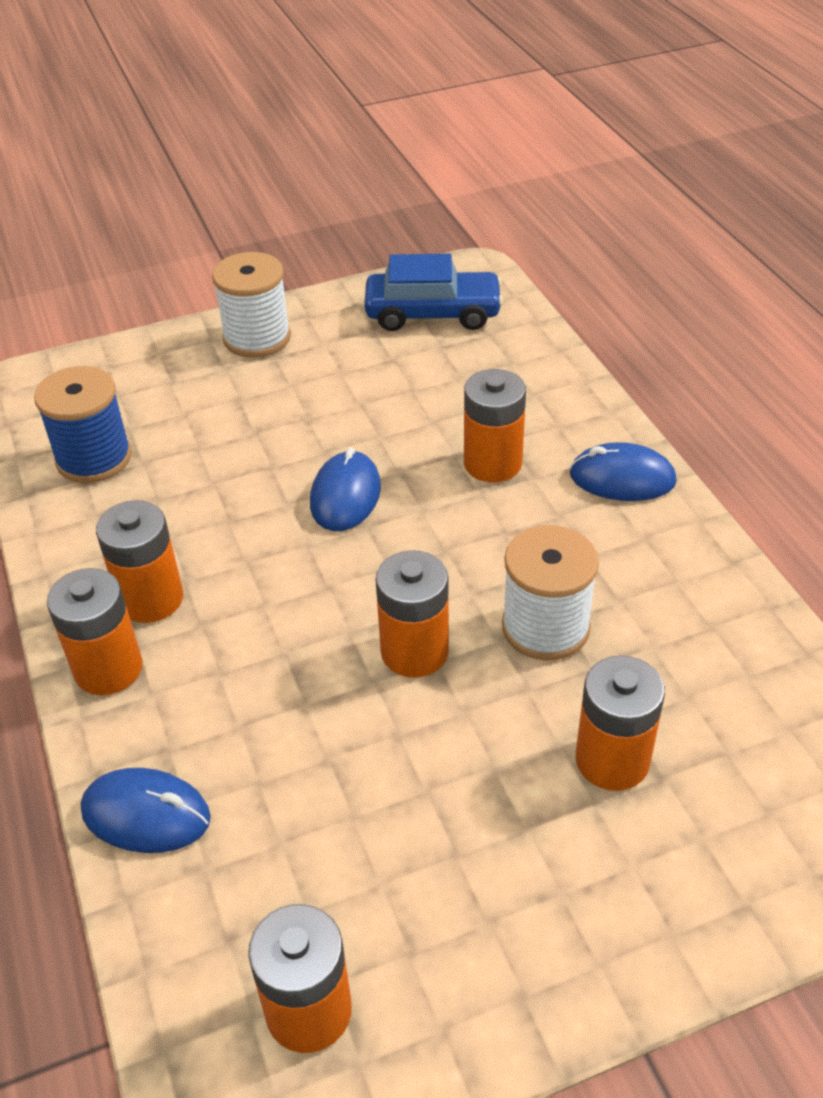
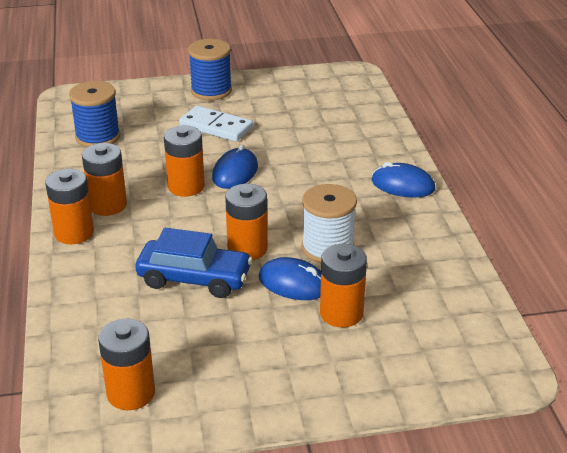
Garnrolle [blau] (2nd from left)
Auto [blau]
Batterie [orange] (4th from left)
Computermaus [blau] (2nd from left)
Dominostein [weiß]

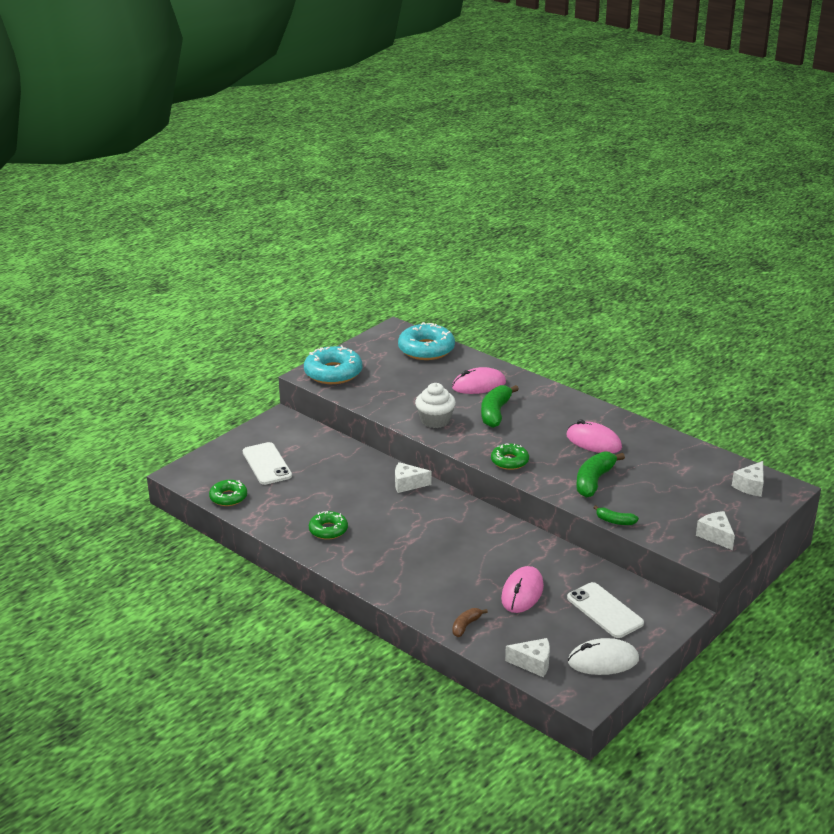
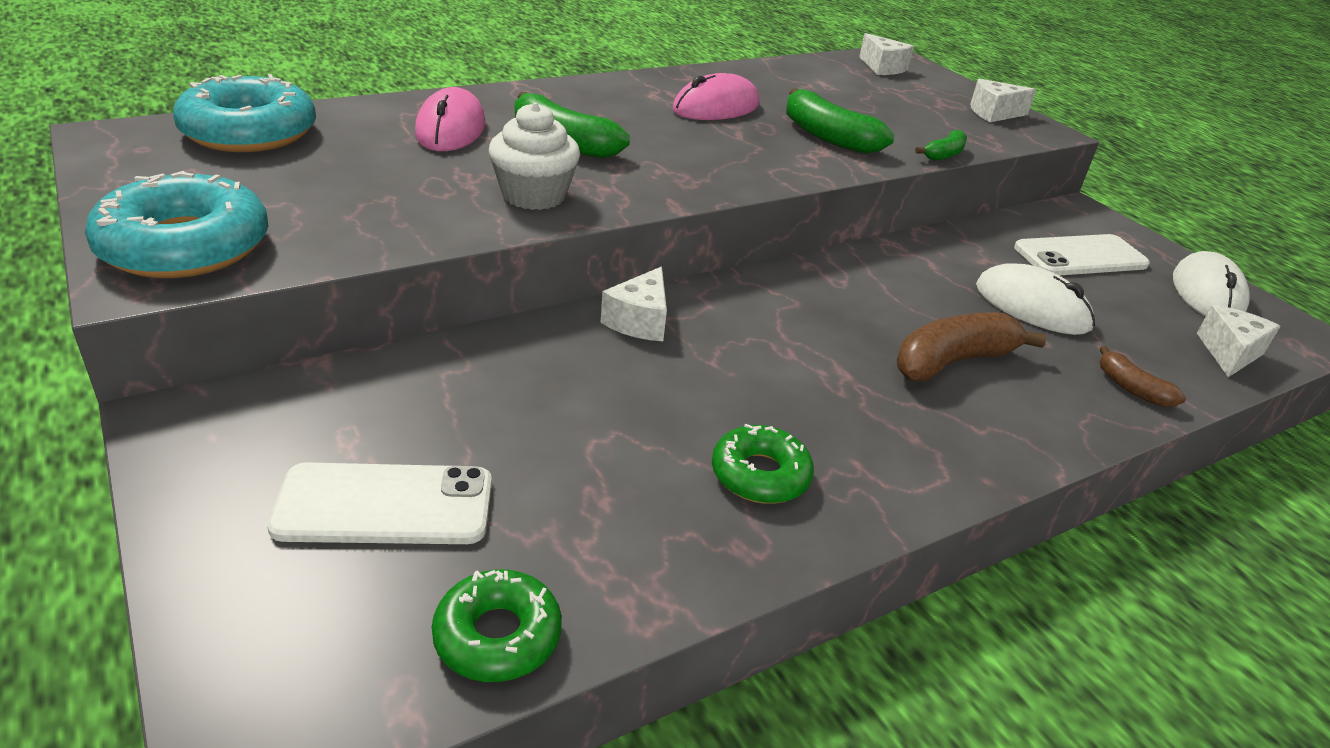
Donut [grün] (3rd from left in the first image)
Computermaus [weiß] (1st from left)
Banane [braun] (1st from left)

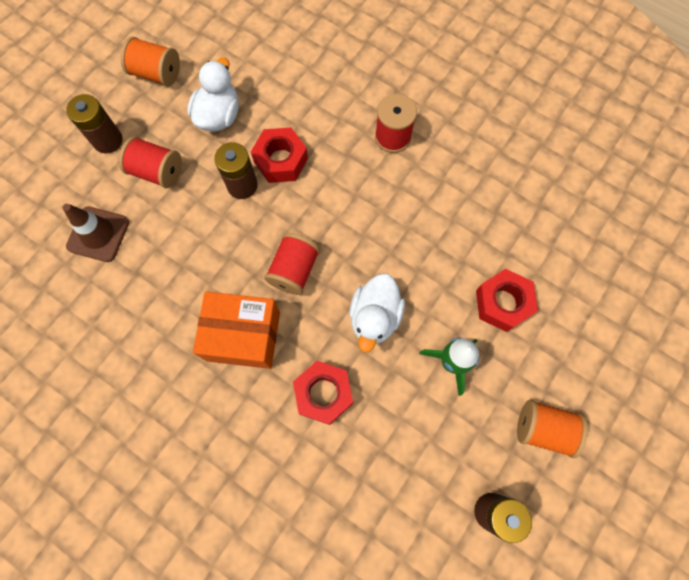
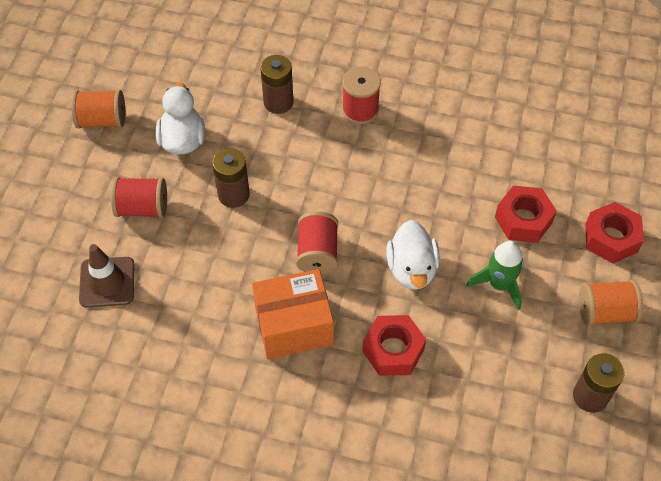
Batterie [braun] (2nd from left)
Sechskantmutter [rot] (3rd from left)

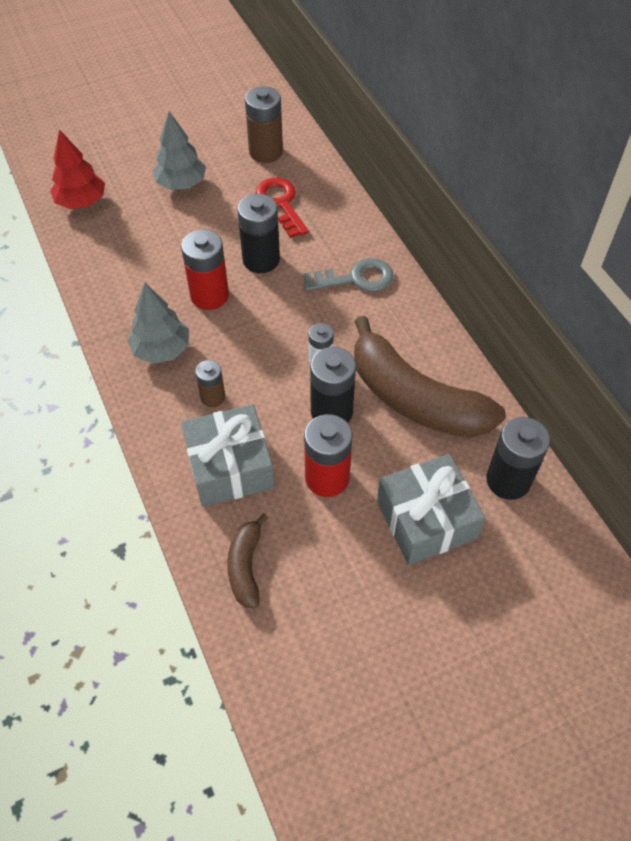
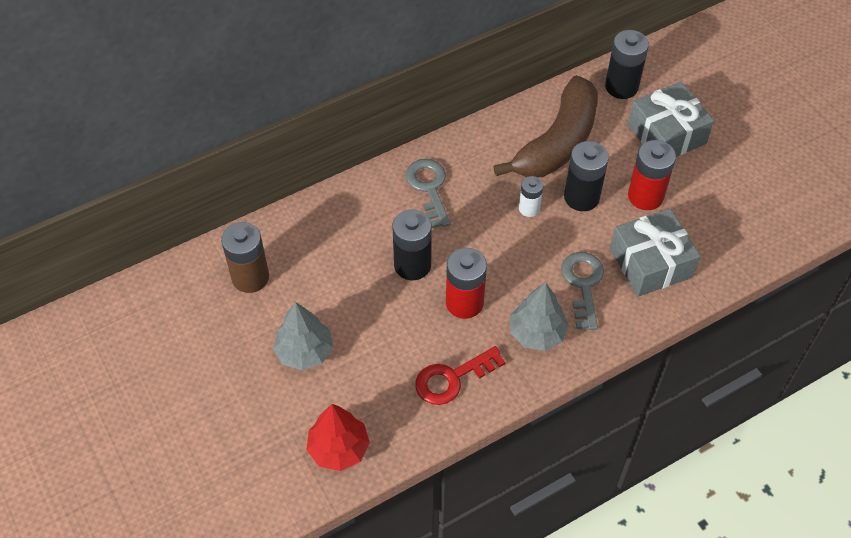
Schlüssel [rot]
Schlüssel [grau] (2nd from left)
Banane [braun] (1st from left in the first image)

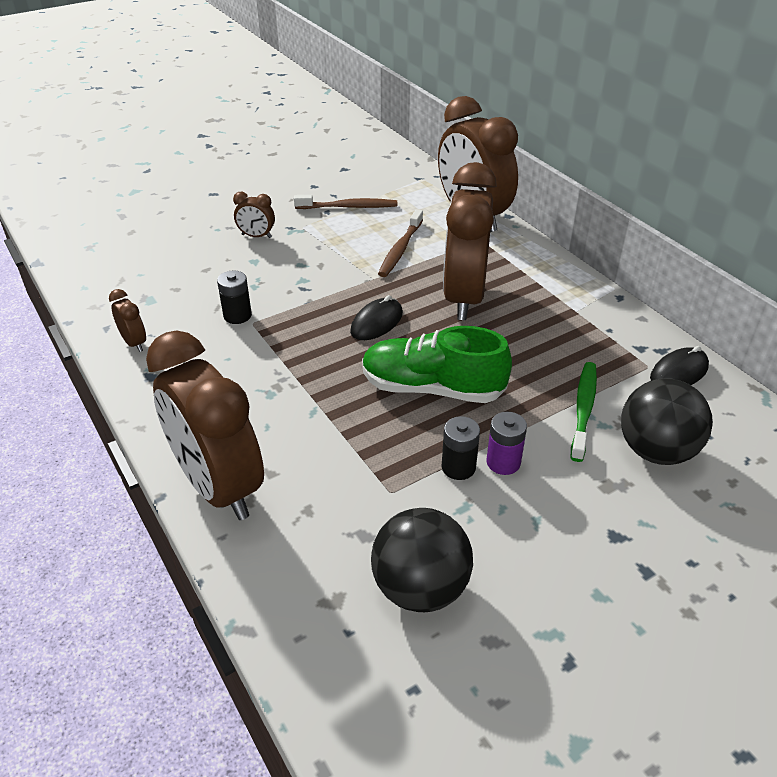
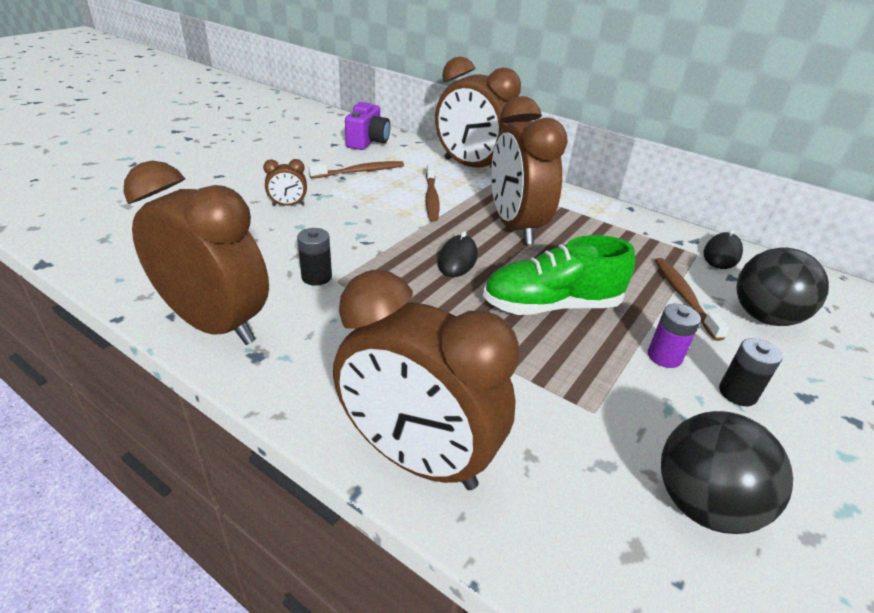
Wecker [braun] (1st from left)
Zahnbürste [braun] (3rd from left)
Batterie [schwarz] (2nd from left)
Kamera [lila]

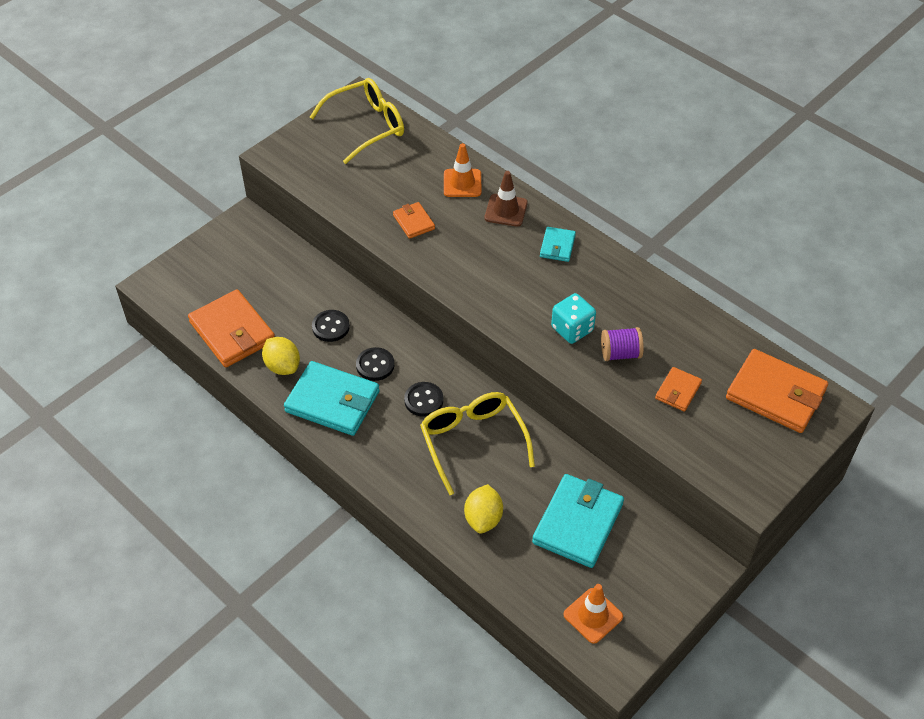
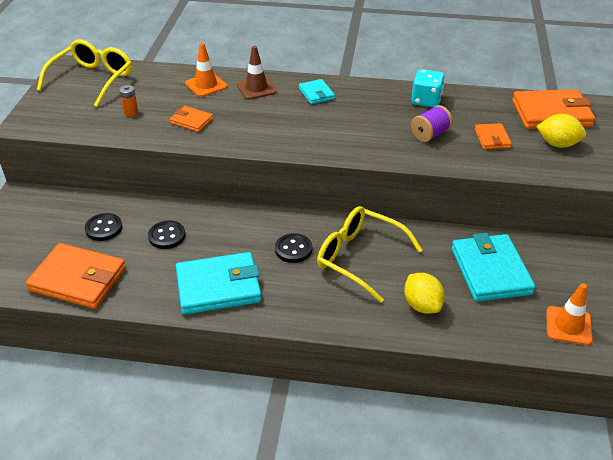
Spielwürfel [türkis]
Zitrone [gelb] (2nd from left)
Knopf [schwarz] (1st from left)
Batterie [orange]

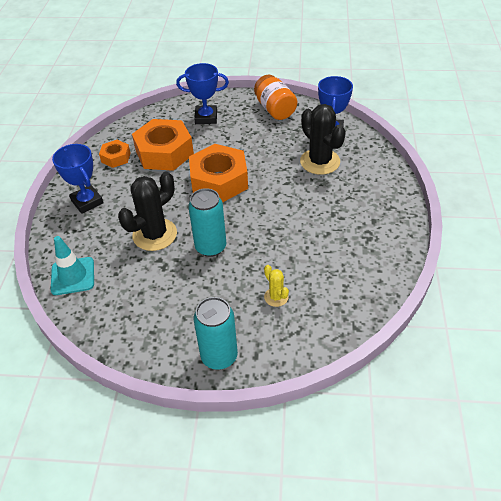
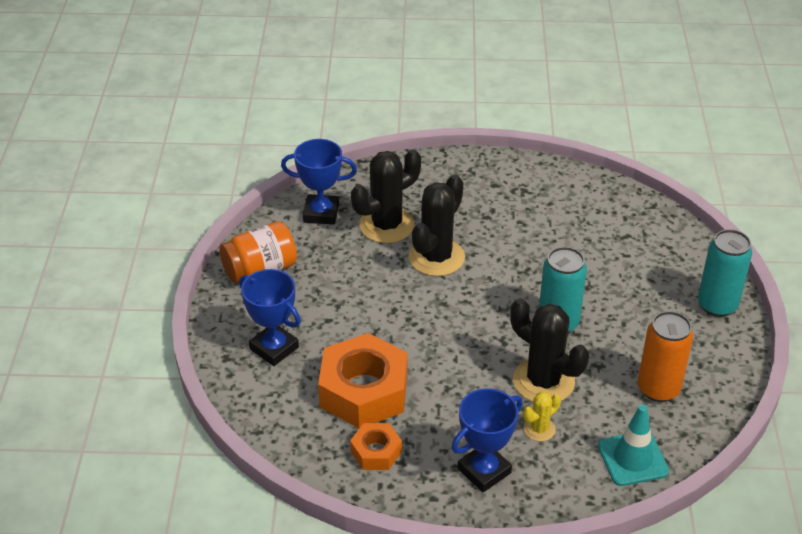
Pokal [blau] (1st from left)
Sechskantmutter [orange] (3rd from left in the first image)
Kaktus [gelb]
Kaktus [schwarz] (2nd from left)
Dose [orange]

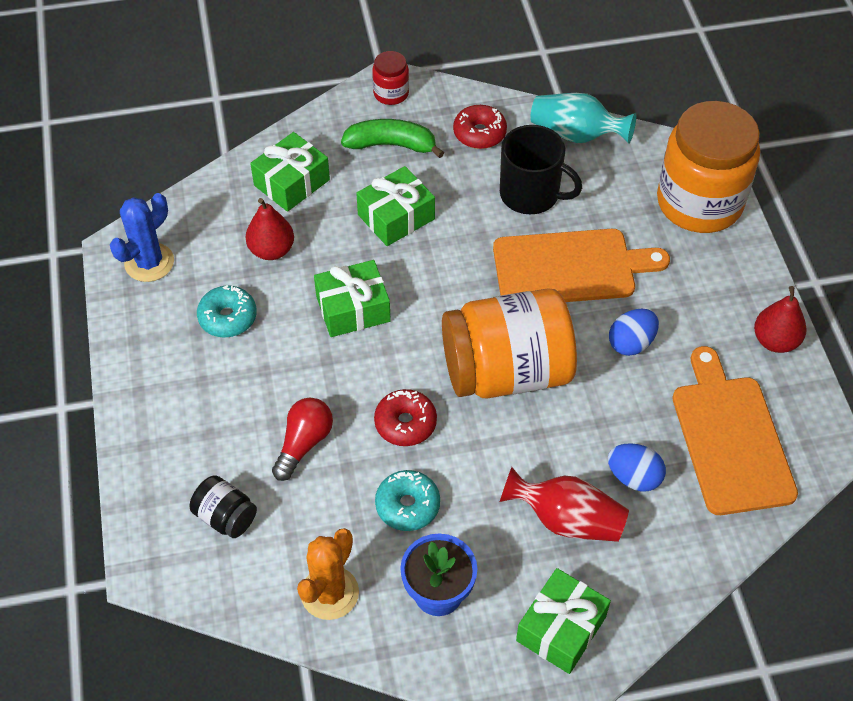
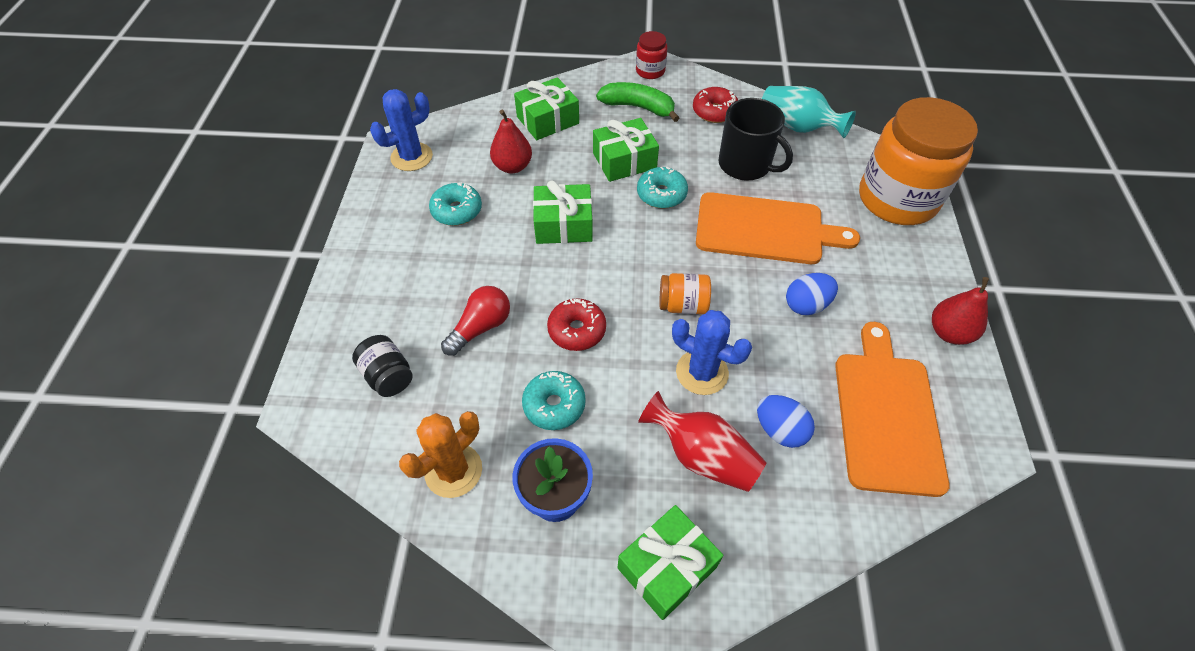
Einmachglas [orange] (1st from left)
Donut [türkis] (3rd from left)
Kaktus [blau] (2nd from left)

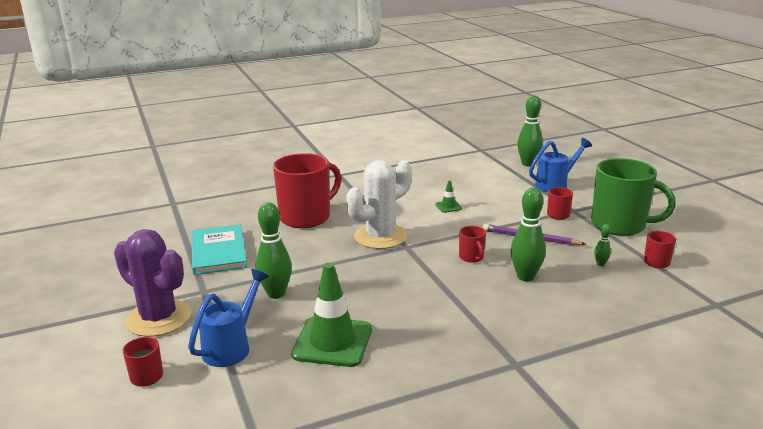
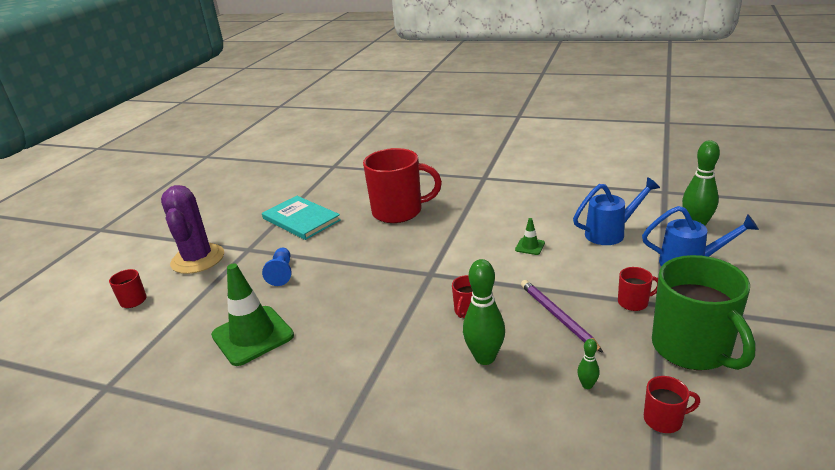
Kaktus [weiß]
Bauer [blau]
Buch [türkis]
Gießkanne [blau] (1st from left)

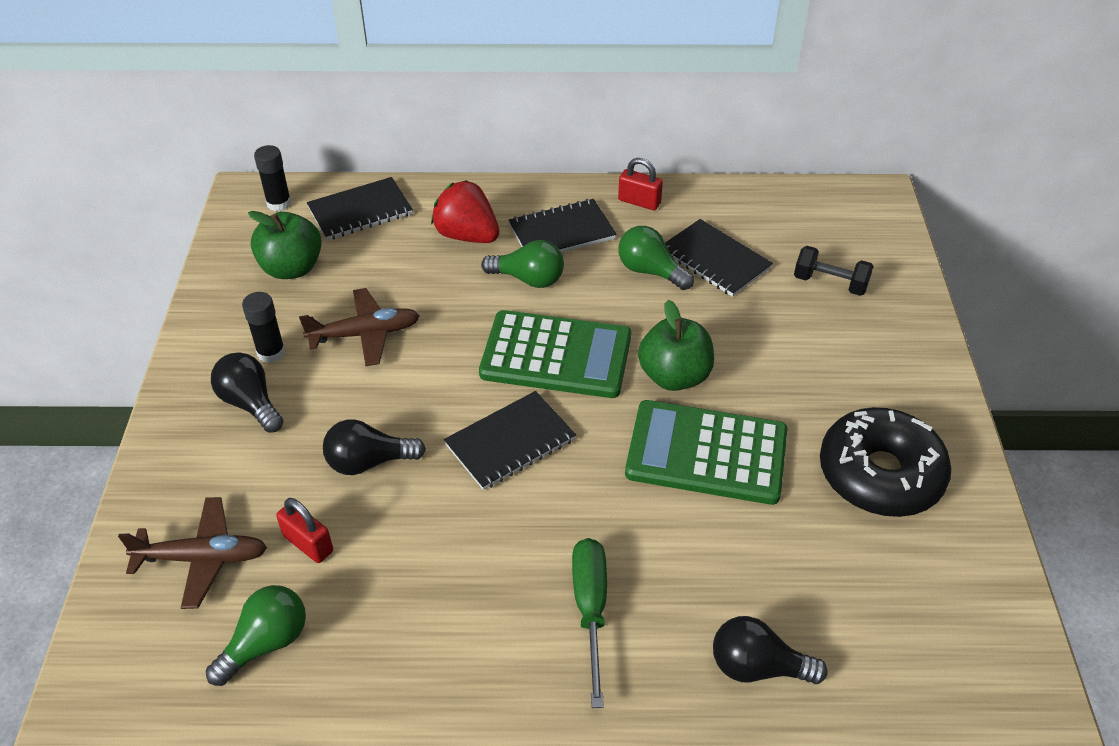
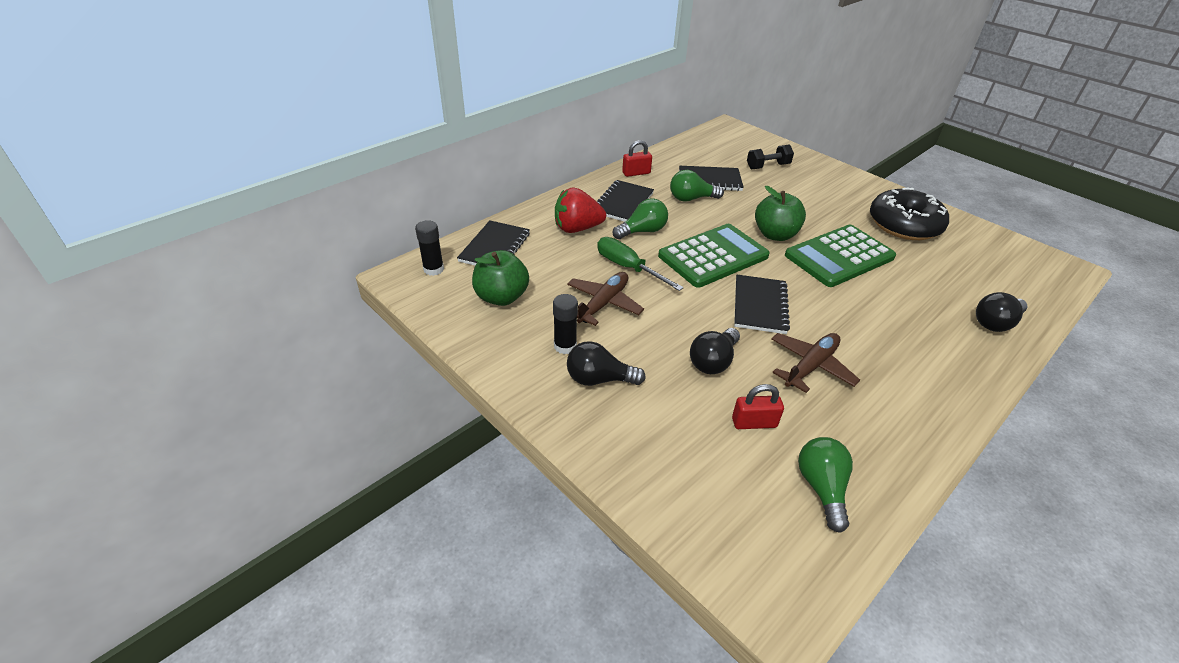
Flugzeug [braun] (2nd from left)
Schraubenzieher [grün]

